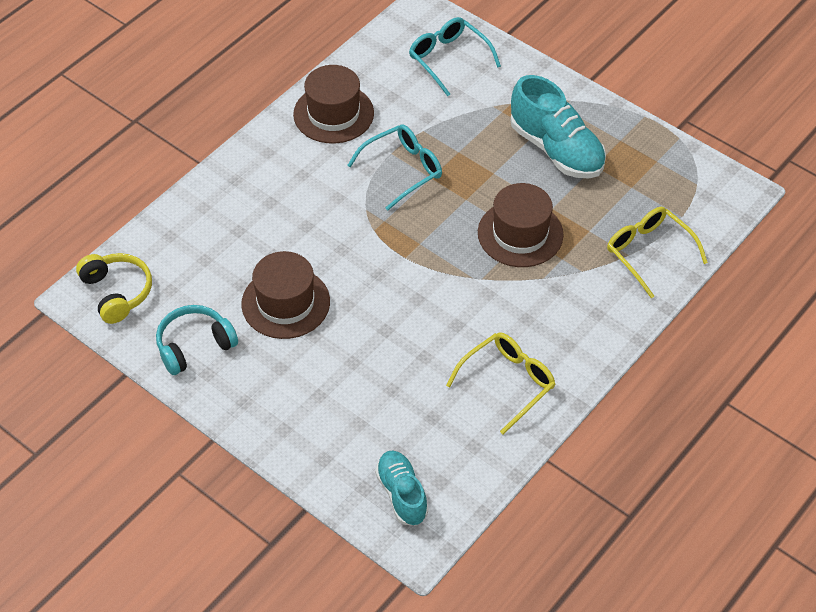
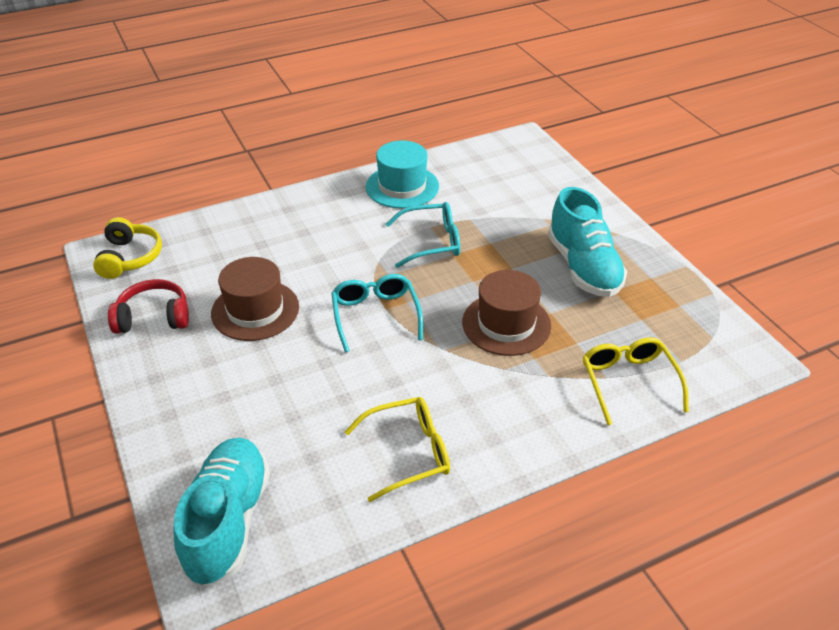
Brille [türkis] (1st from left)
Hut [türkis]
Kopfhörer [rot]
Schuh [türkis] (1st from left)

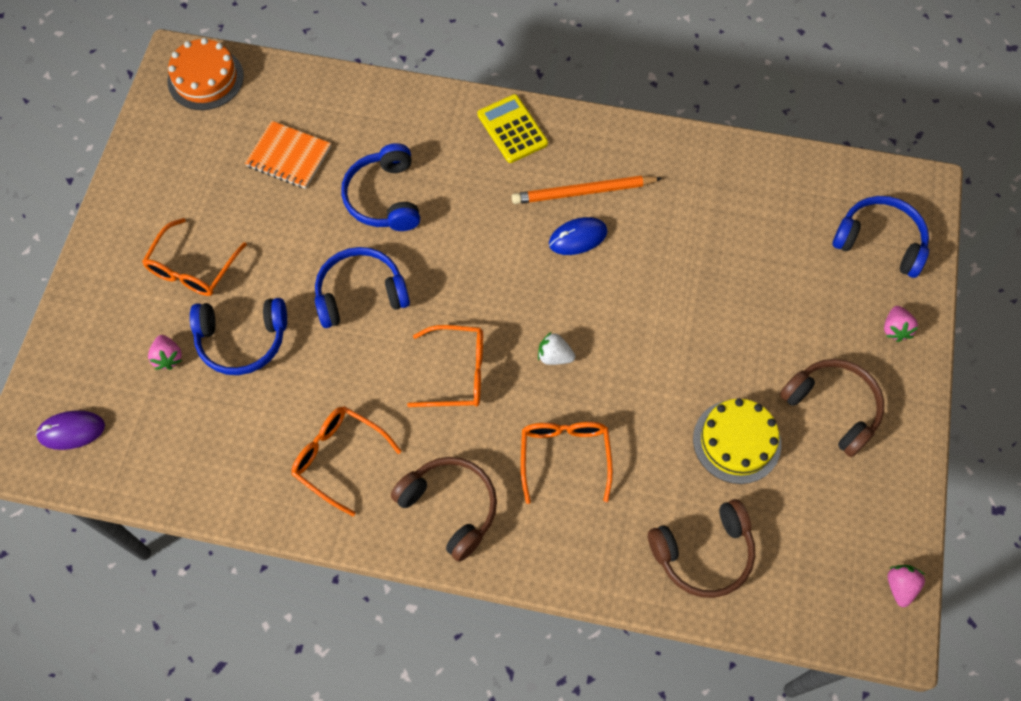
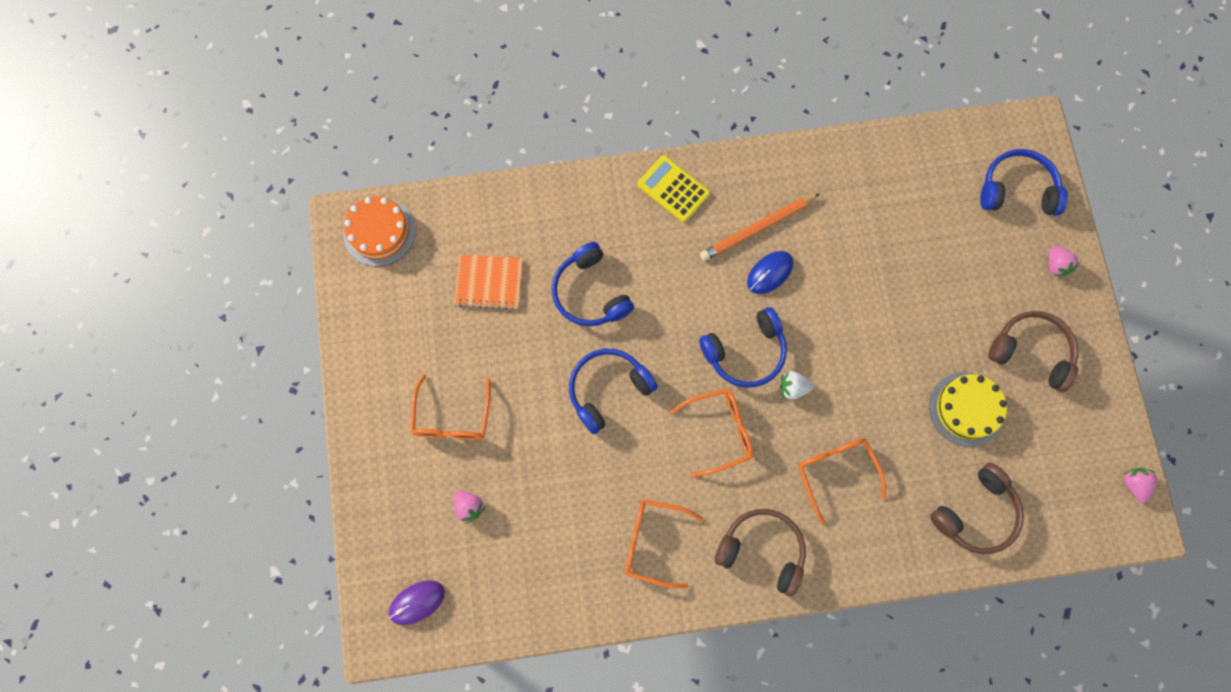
Kopfhörer [blau] (3rd from left)

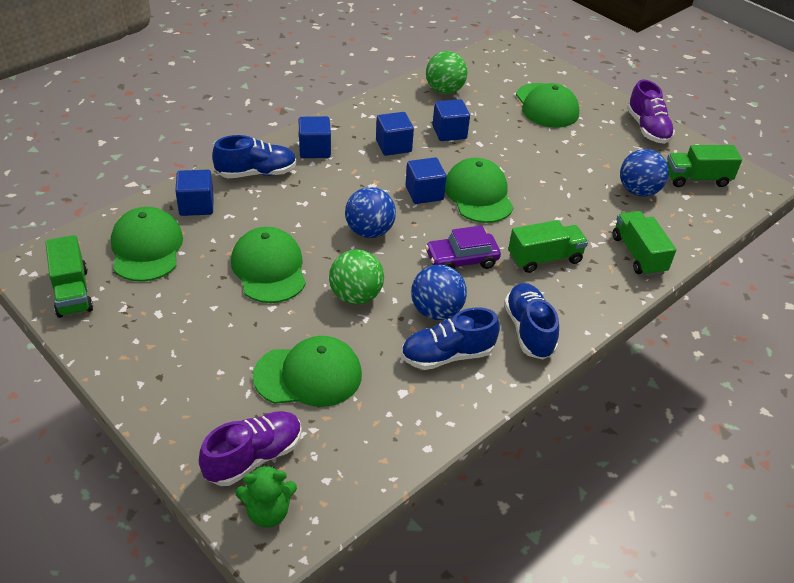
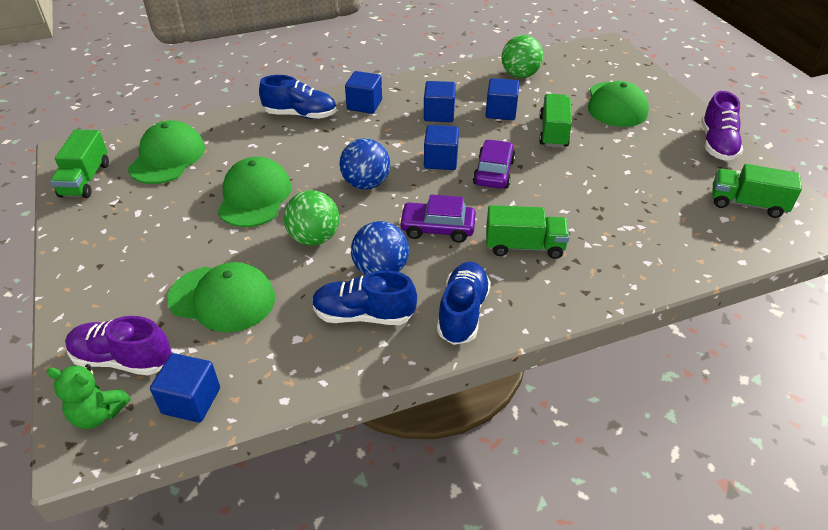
Ball [blau] (3rd from left in the first image)
Auto [lila] (2nd from left)
Kubus [blau] (1st from left)
Lastwagen [grün] (3rd from left)
Schuh [lila] (1st from left)

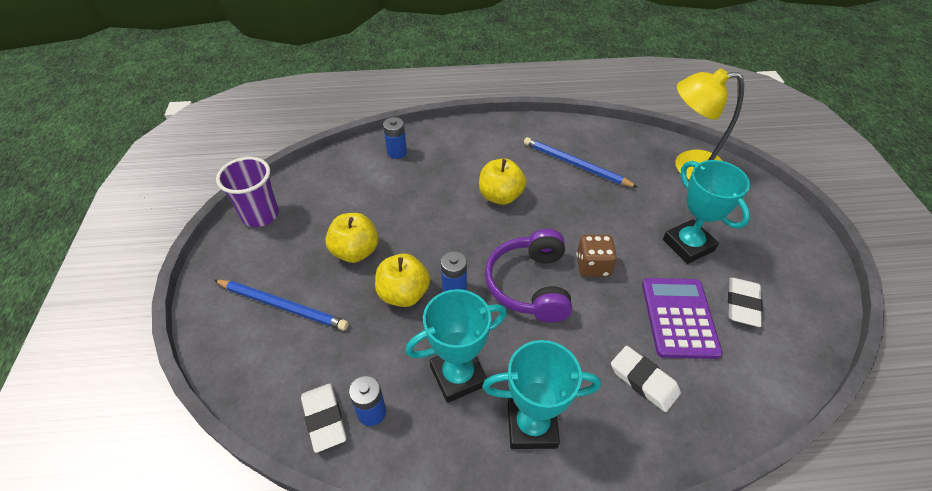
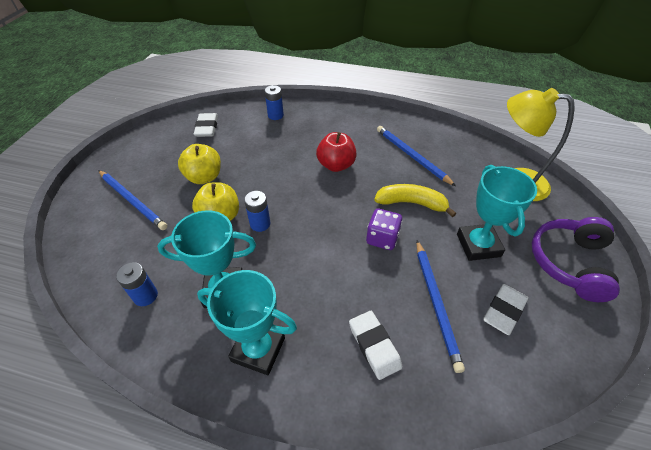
Becher [lila]
Apfel [rot]
Kopfhörer [lila]
Spielwürfel [lila]
Bleistift [blau] (3rd from left)
Radiergummi [weiß] (1st from left)
Banane [gelb]

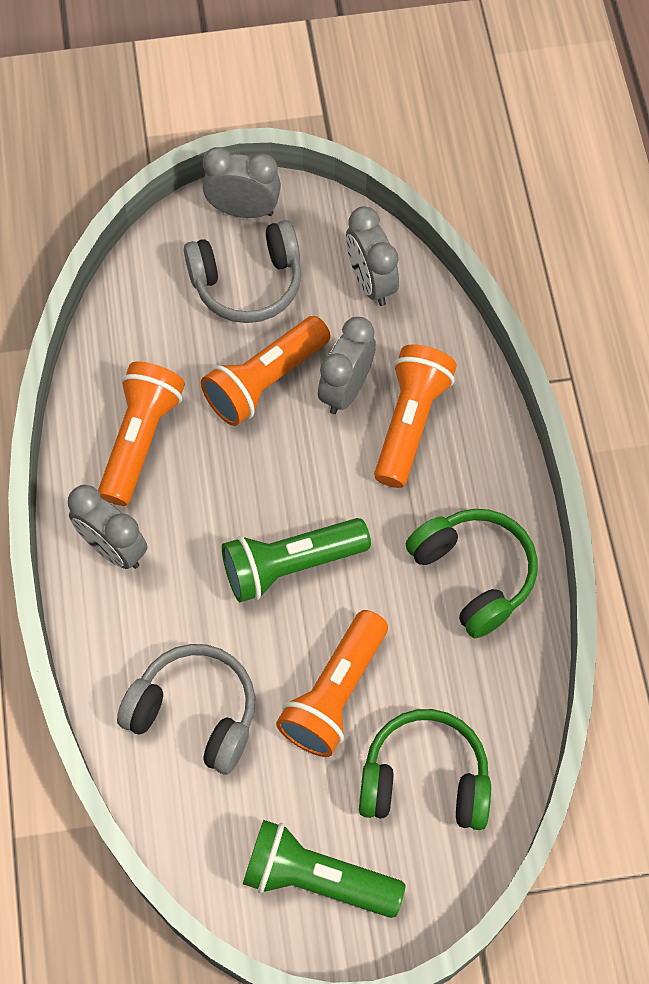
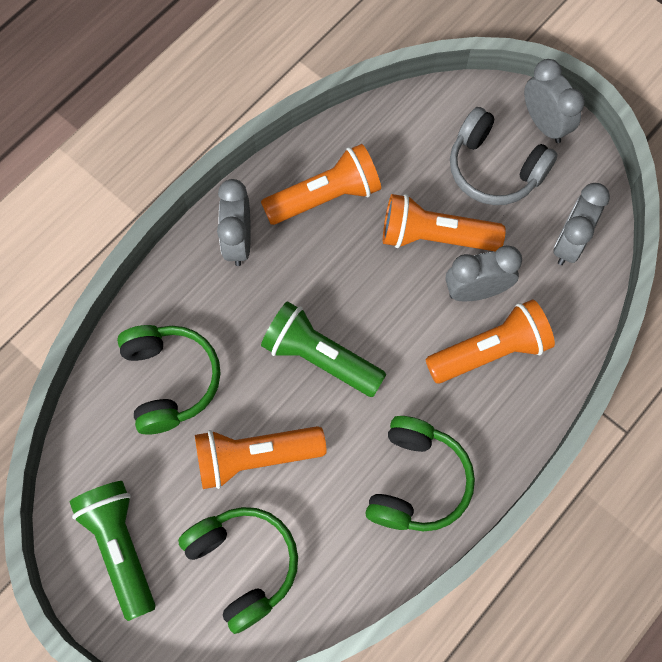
Kopfhörer [grün] (1st from left)

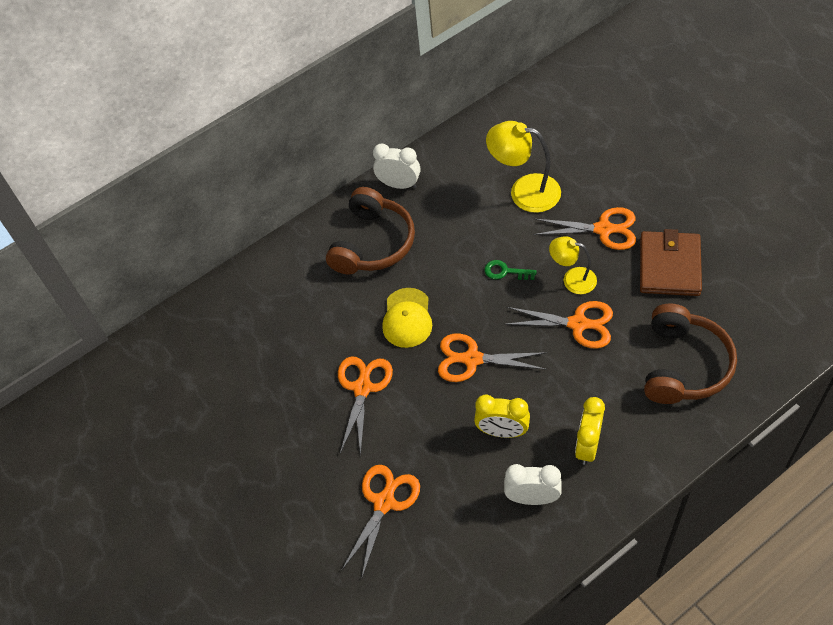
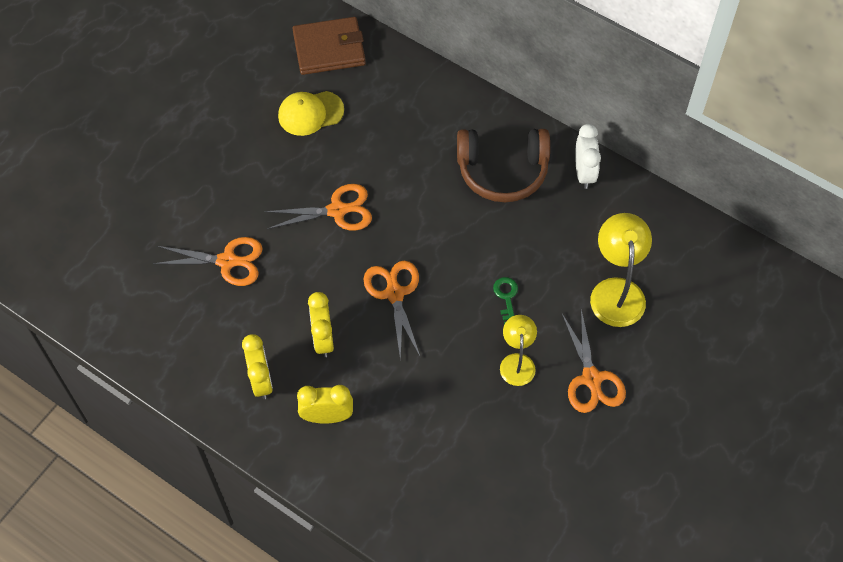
Geldbörse [braun]
Kappe [gelb]
Schere [orange] (4th from left in the first image)
Kopfhörer [braun] (2nd from left in the first image)
Wecker [gelb] (1st from left)

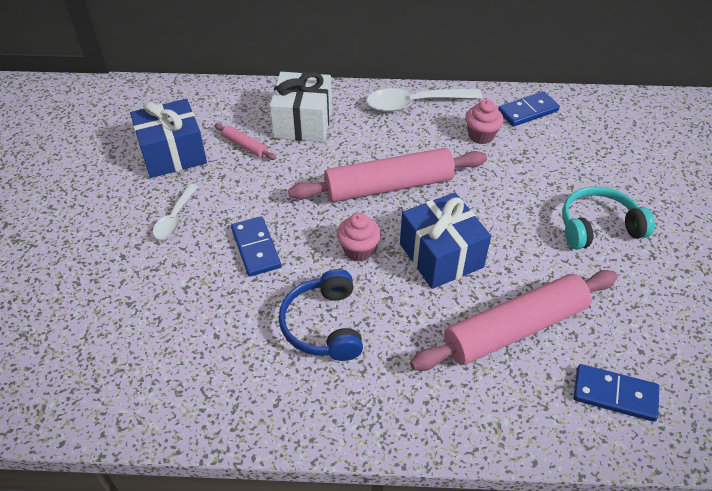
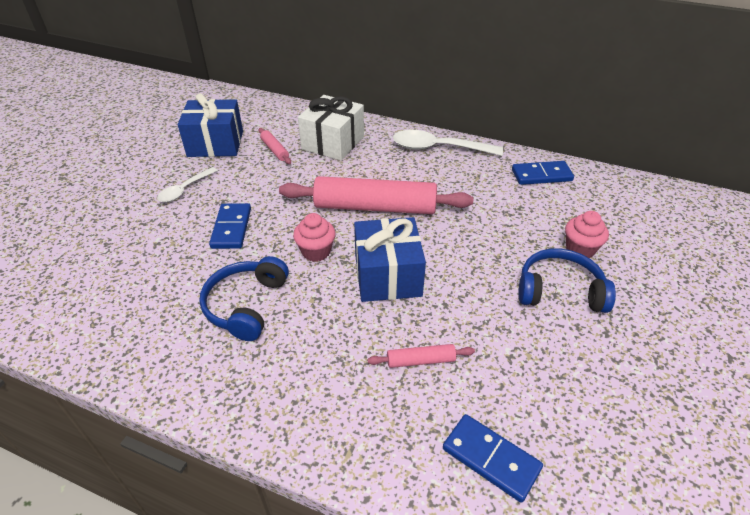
Muffin [rosa] (2nd from left)
Kopfhörer [blau] (2nd from left)
Nudelholz [rosa] (3rd from left)

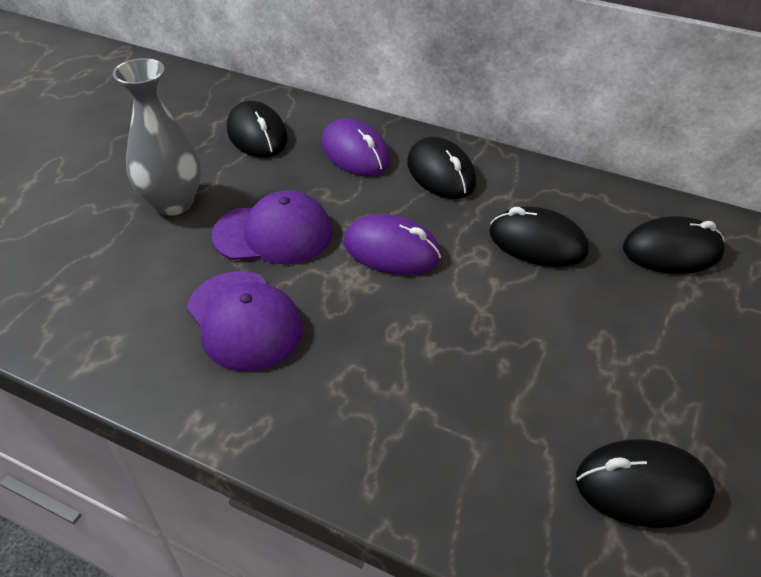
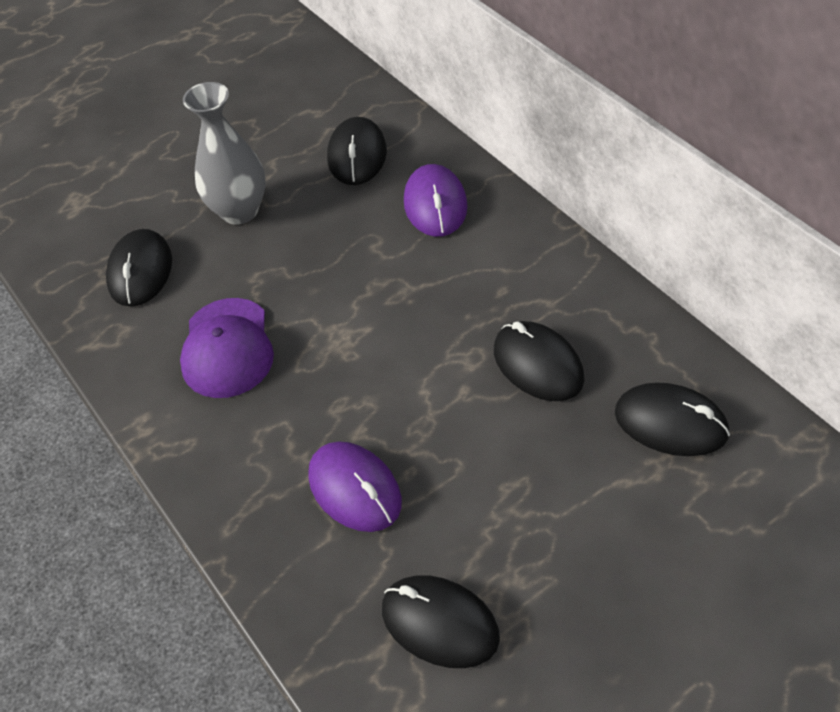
Computermaus [schwarz] (1st from left)
Kappe [lila] (2nd from left in the first image)
Computermaus [lila] (1st from left)

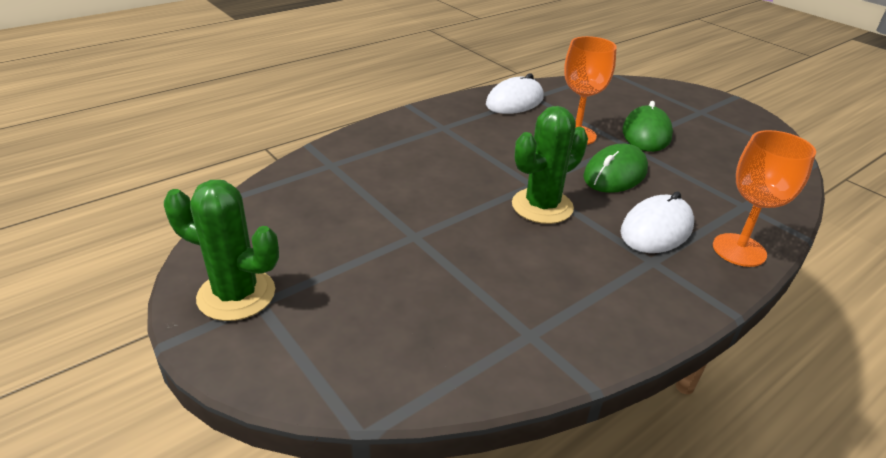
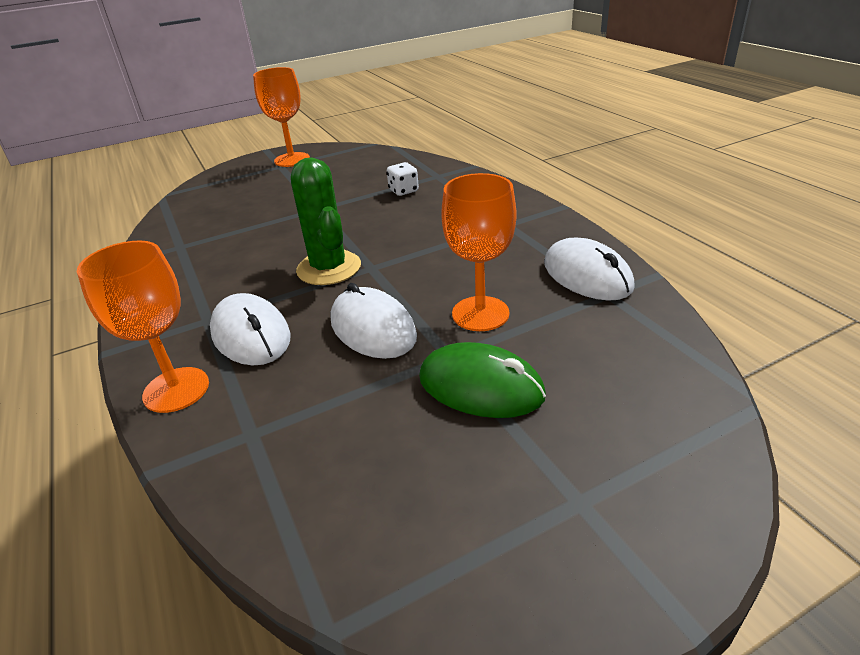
Computermaus [weiß] (2nd from left)
Kelch [orange] (2nd from left)
Spielwürfel [weiß]

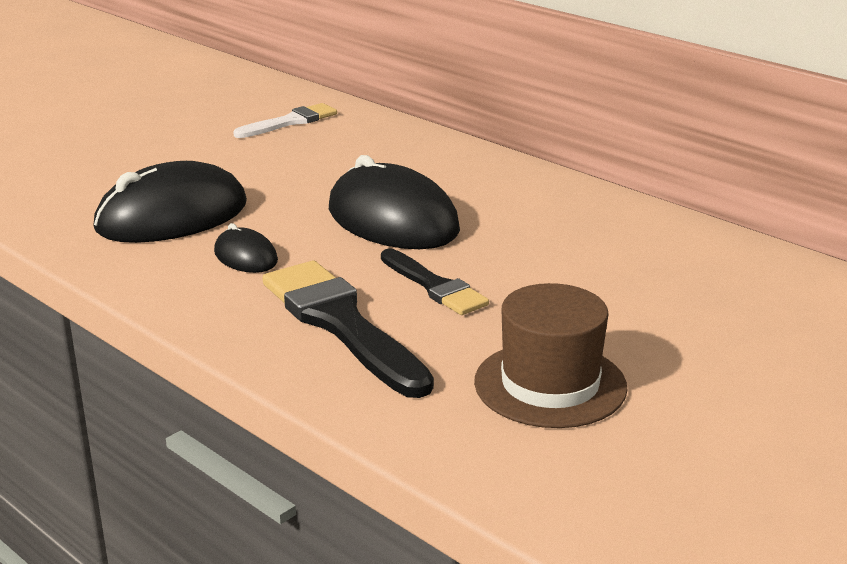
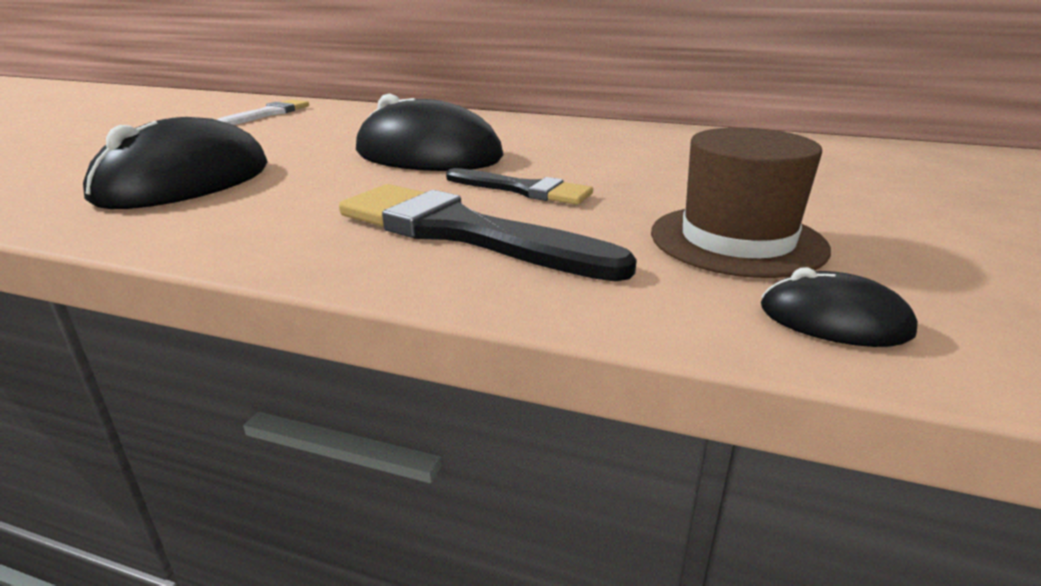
Computermaus [schwarz] (3rd from left)

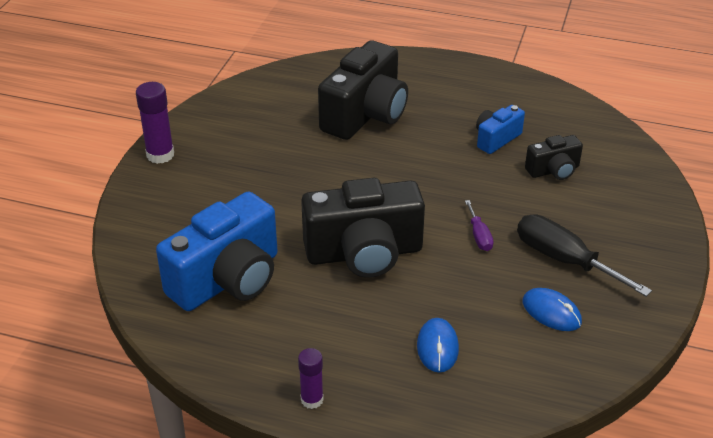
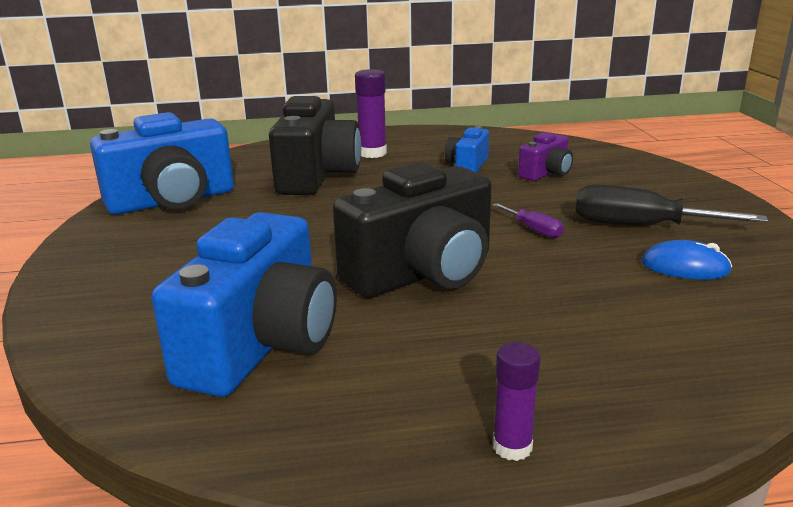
Klebestift [lila] (1st from left)
Kamera [lila]
Computermaus [blau] (1st from left in the first image)
Kamera [blau] (1st from left)

